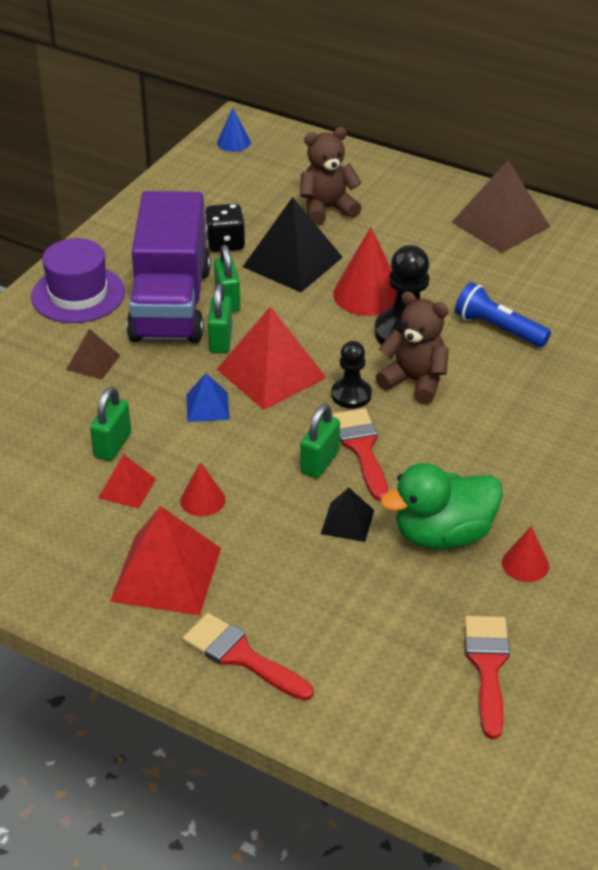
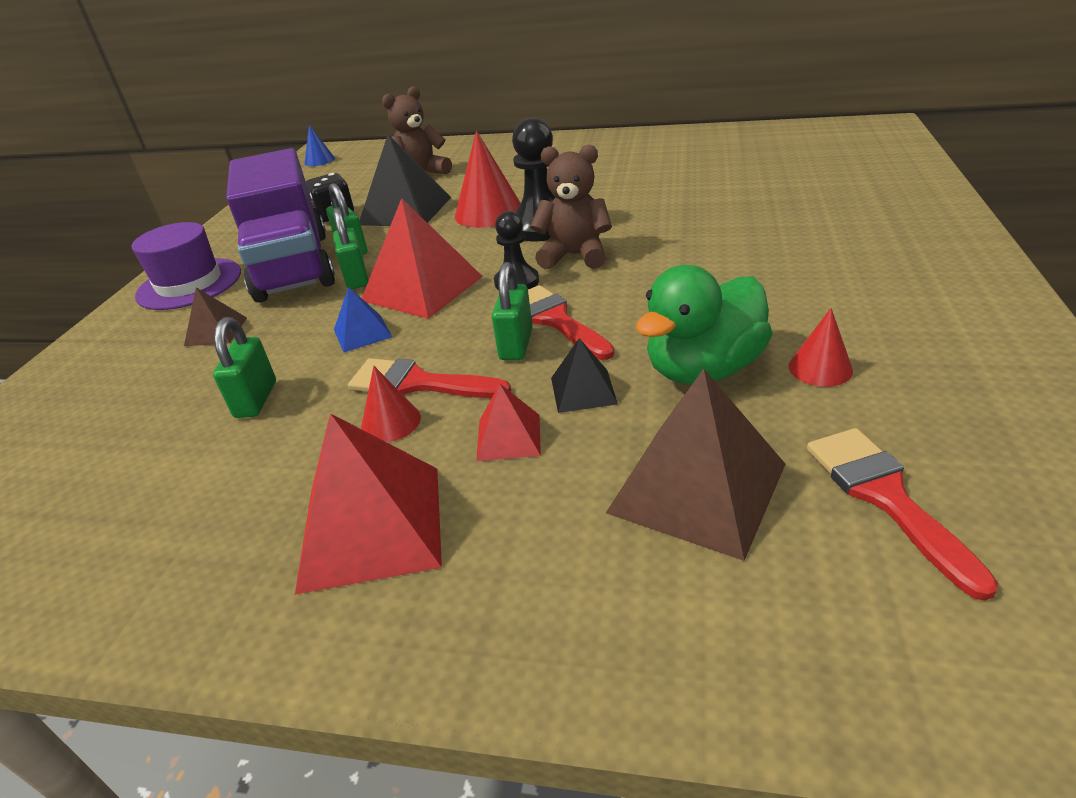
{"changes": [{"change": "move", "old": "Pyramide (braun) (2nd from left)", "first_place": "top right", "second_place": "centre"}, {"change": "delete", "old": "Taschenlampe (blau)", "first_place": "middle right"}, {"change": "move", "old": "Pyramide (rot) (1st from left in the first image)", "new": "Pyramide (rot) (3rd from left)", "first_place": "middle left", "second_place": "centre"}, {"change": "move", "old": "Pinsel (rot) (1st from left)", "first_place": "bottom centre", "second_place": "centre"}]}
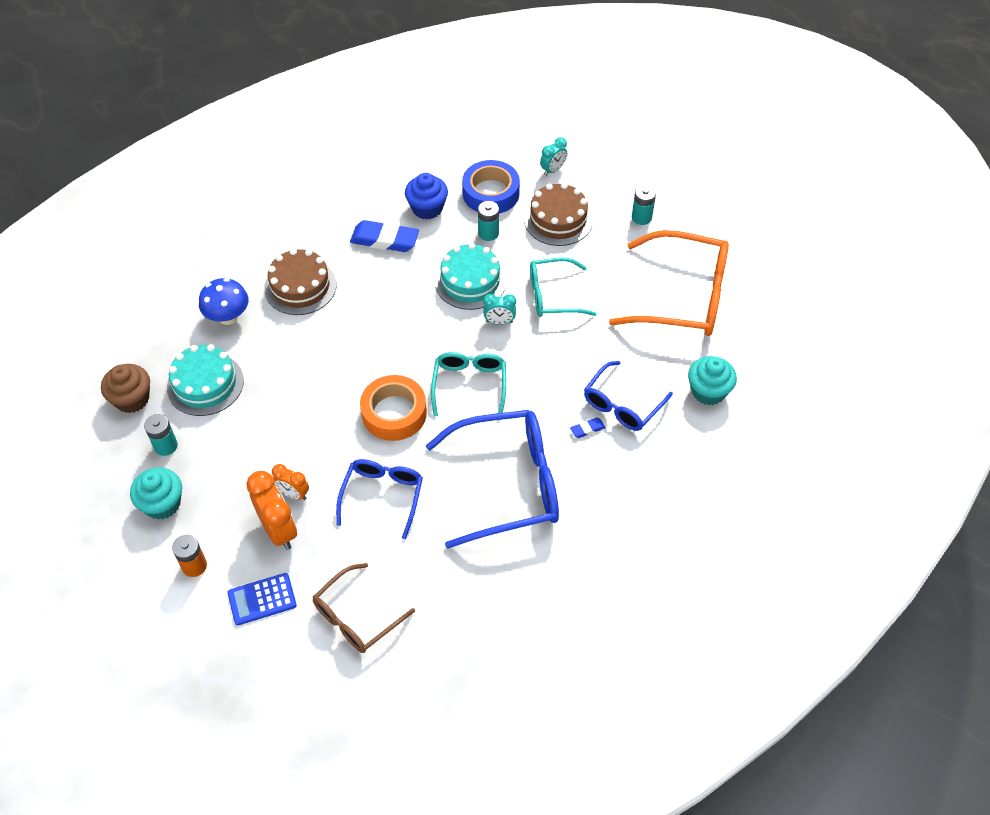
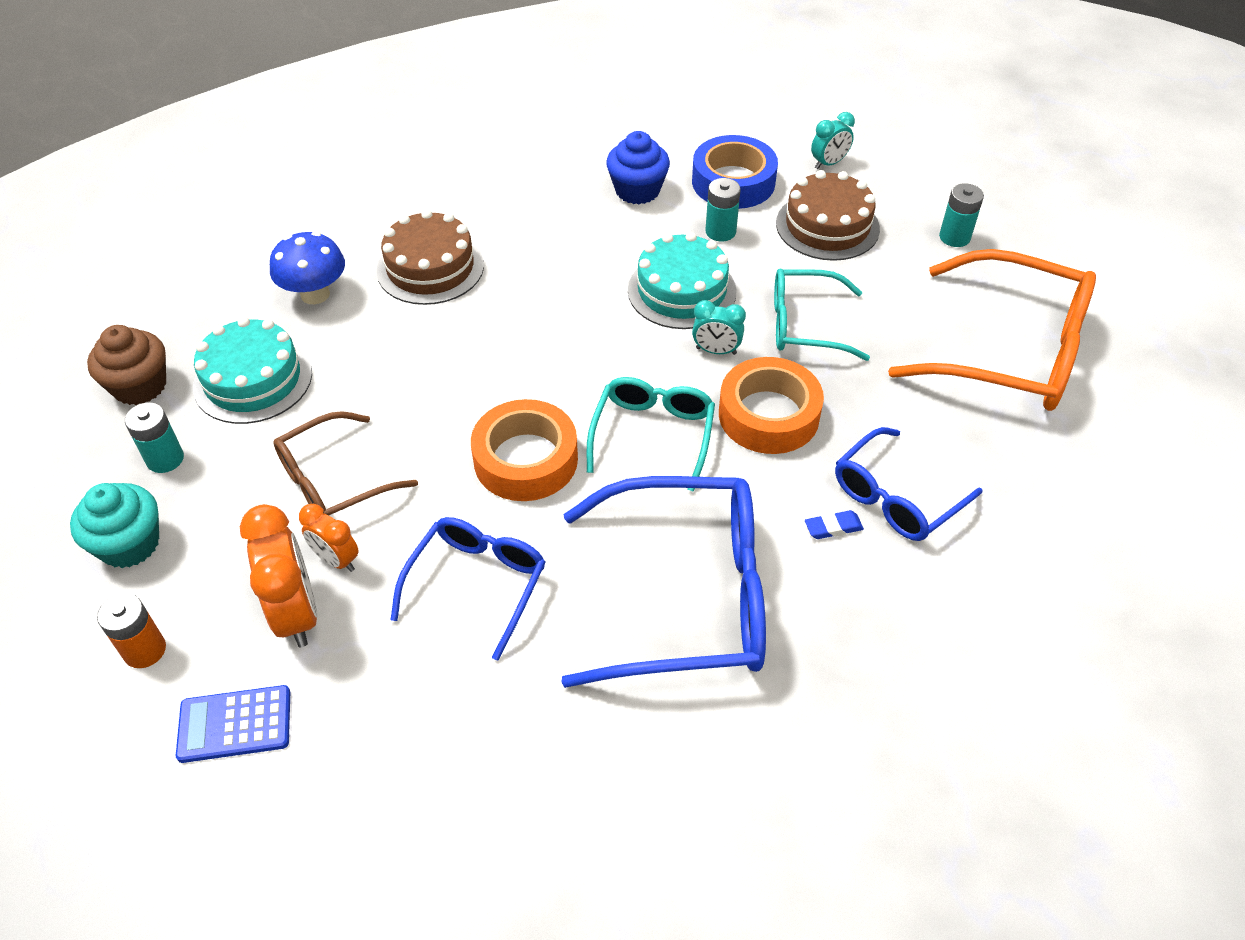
{"changes": [{"change": "delete", "old": "Radiergummi (blau) (1st from left)", "first_place": "top centre"}, {"change": "delete", "old": "Muffin (türkis) (2nd from left)", "first_place": "middle right"}, {"change": "move", "old": "Brille (braun)", "first_place": "bottom centre", "second_place": "middle left"}, {"change": "insert", "new": "Klebeband (orange) (2nd from left)", "second_place": "centre"}]}
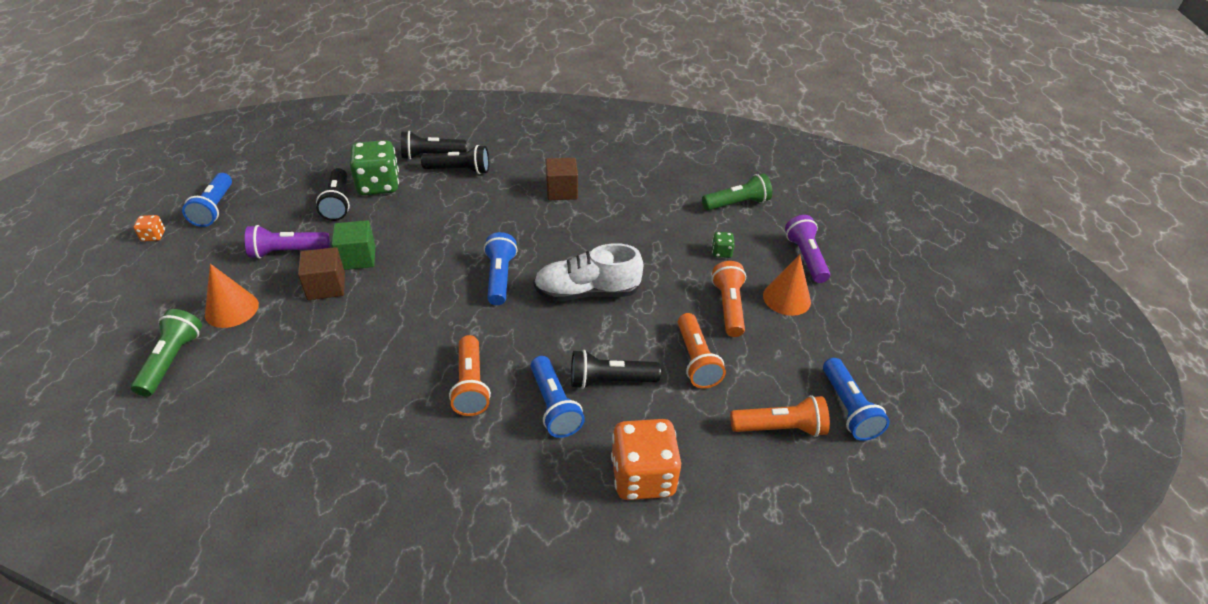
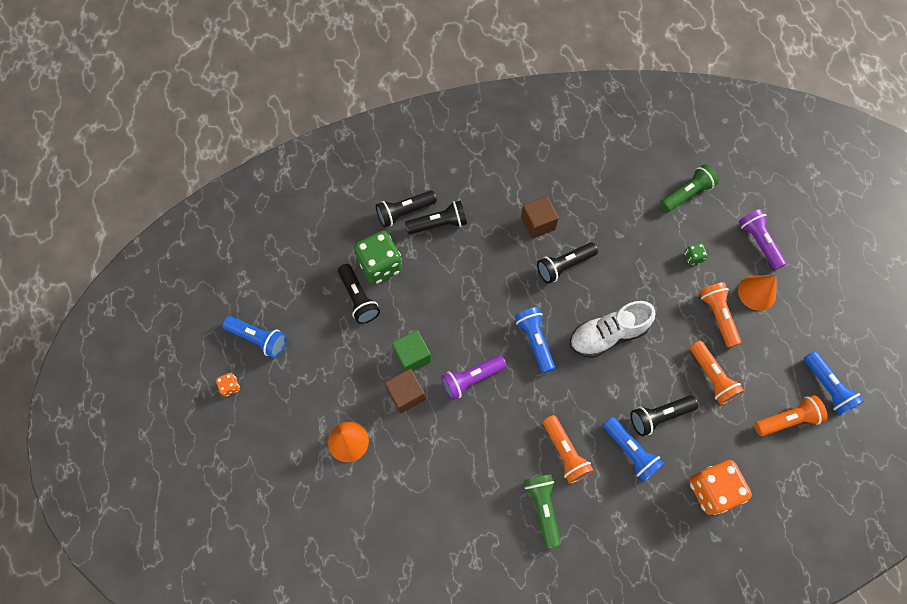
{"changes": [{"change": "rotate", "old": "Taschenlampe (blau) (1st from left)", "first_place": "top left", "second_place": "middle left", "degrees": -45}, {"change": "move", "old": "Taschenlampe (lila) (1st from left)", "first_place": "middle left", "second_place": "centre"}, {"change": "move", "old": "Taschenlampe (grün) (1st from left)", "first_place": "middle left", "second_place": "bottom centre"}, {"change": "insert", "new": "Taschenlampe (schwarz) (4th from left)", "second_place": "centre"}]}
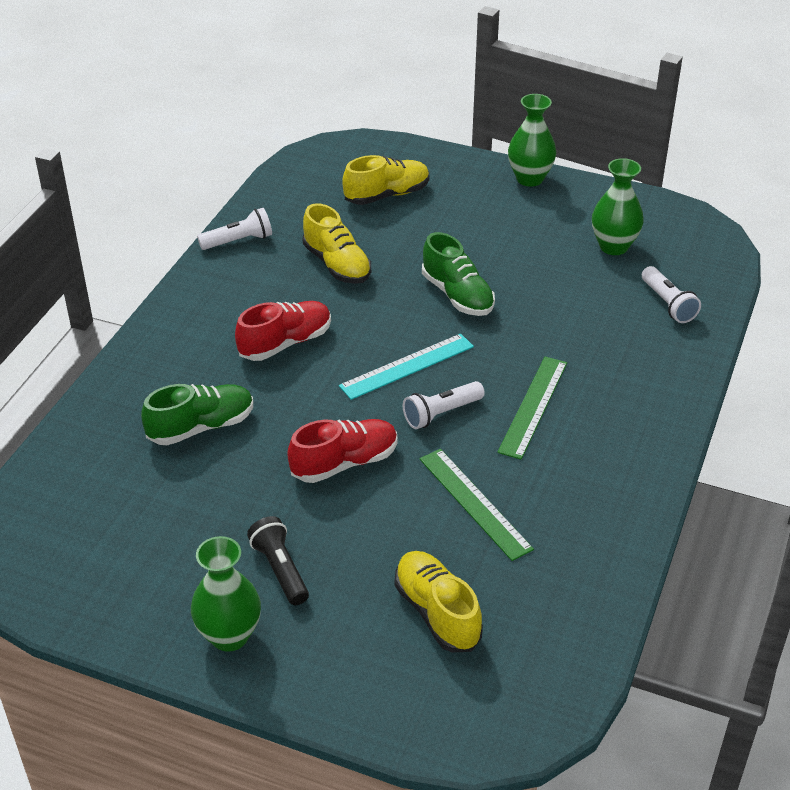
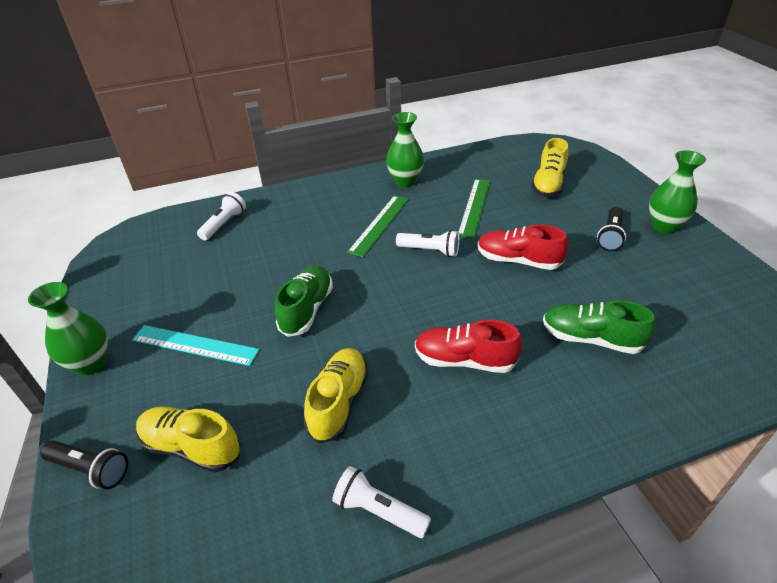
{"changes": [{"change": "move", "old": "Vase (grün) (3rd from left in the first image)", "new": "Vase (grün) (2nd from left)", "first_place": "top right", "second_place": "top centre"}, {"change": "move", "old": "Lineal (türkis)", "first_place": "centre", "second_place": "middle left"}, {"change": "rotate", "old": "Lineal (grün) (2nd from left in the first image)", "first_place": "middle right", "second_place": "centre", "degrees": -45}, {"change": "insert", "new": "Taschenlampe (schwarz) (1st from left)", "second_place": "bottom left"}]}
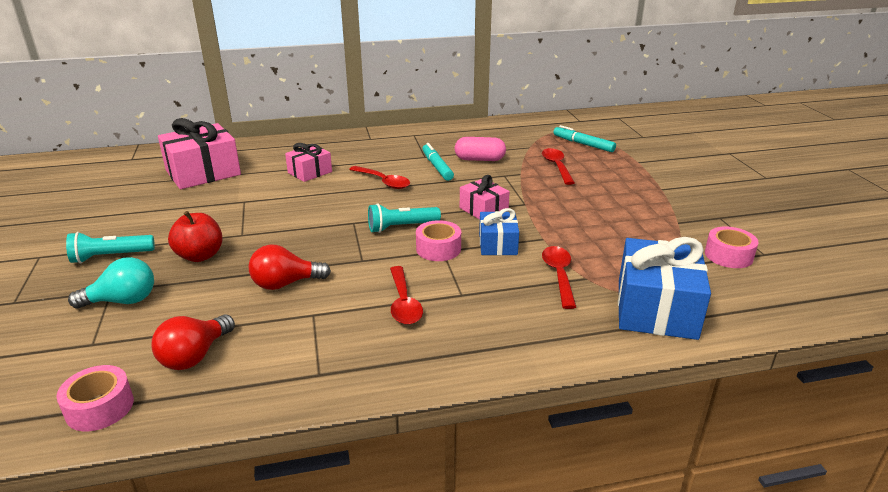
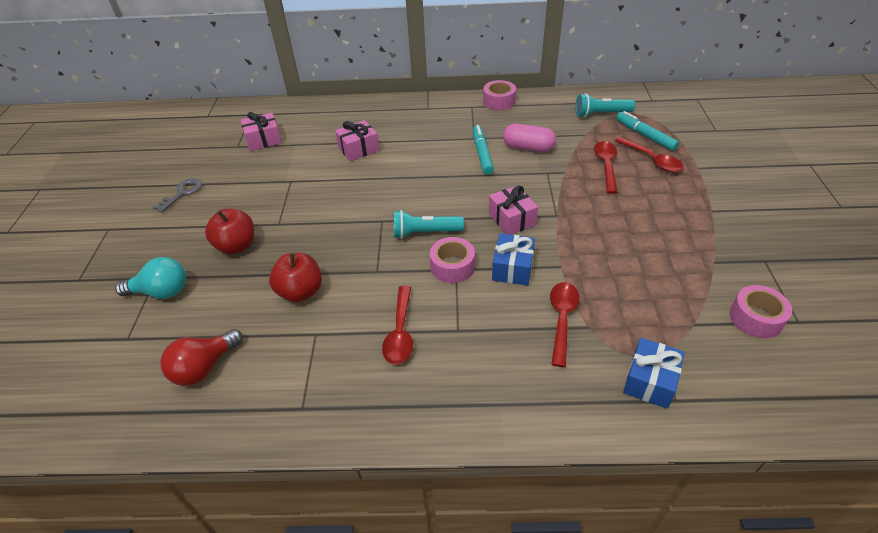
{"changes": [{"change": "resize", "old": "Geschenk (rosa) (1st from left)", "first_place": "top left", "second_place": "top left", "factor": 0.56}, {"change": "move", "old": "Löffel (rot) (1st from left in the first image)", "new": "Löffel (rot) (4th from left)", "first_place": "centre", "second_place": "top right"}, {"change": "move", "old": "Taschenlampe (türkis) (1st from left in the first image)", "new": "Taschenlampe (türkis) (2nd from left)", "first_place": "middle left", "second_place": "top right"}, {"change": "resize", "old": "Geschenk (blau) (2nd from left)", "first_place": "middle right", "second_place": "bottom right", "factor": 0.56}, {"change": "replace", "old": "Glühbirne (rot) (2nd from left)", "new": "Apfel (rot) (2nd from left)", "first_place": "middle left", "second_place": "centre"}, {"change": "move", "old": "Klebeband (rosa) (1st from left in the first image)", "new": "Klebeband (rosa) (2nd from left)", "first_place": "bottom left", "second_place": "top centre"}, {"change": "insert", "new": "Schlüssel (grau)", "second_place": "middle left"}]}
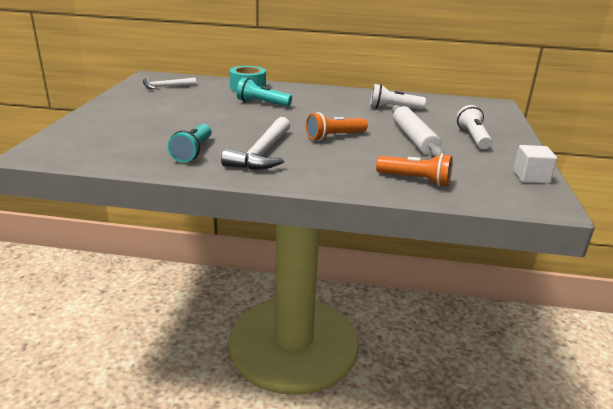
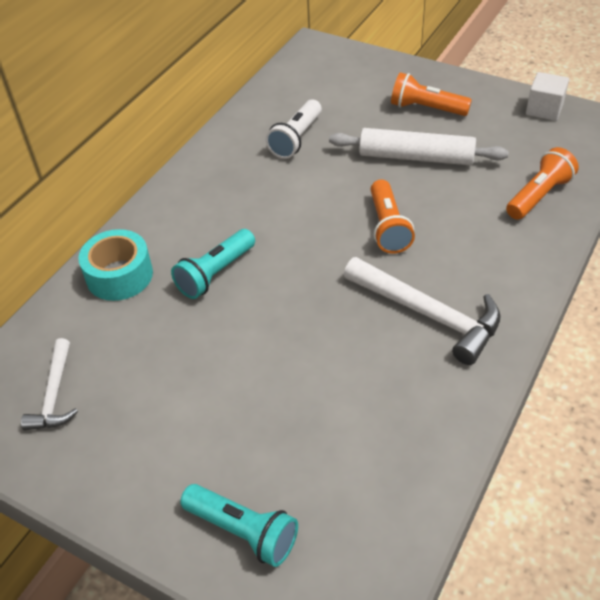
{"changes": [{"change": "recolor", "old": "Taschenlampe (weiß) (2nd from left)", "new": "Taschenlampe (orange) (2nd from left)", "first_place": "top right", "second_place": "top right"}, {"change": "move", "old": "Taschenlampe (türkis) (1st from left in the first image)", "new": "Taschenlampe (türkis) (2nd from left)", "first_place": "middle left", "second_place": "bottom centre"}]}
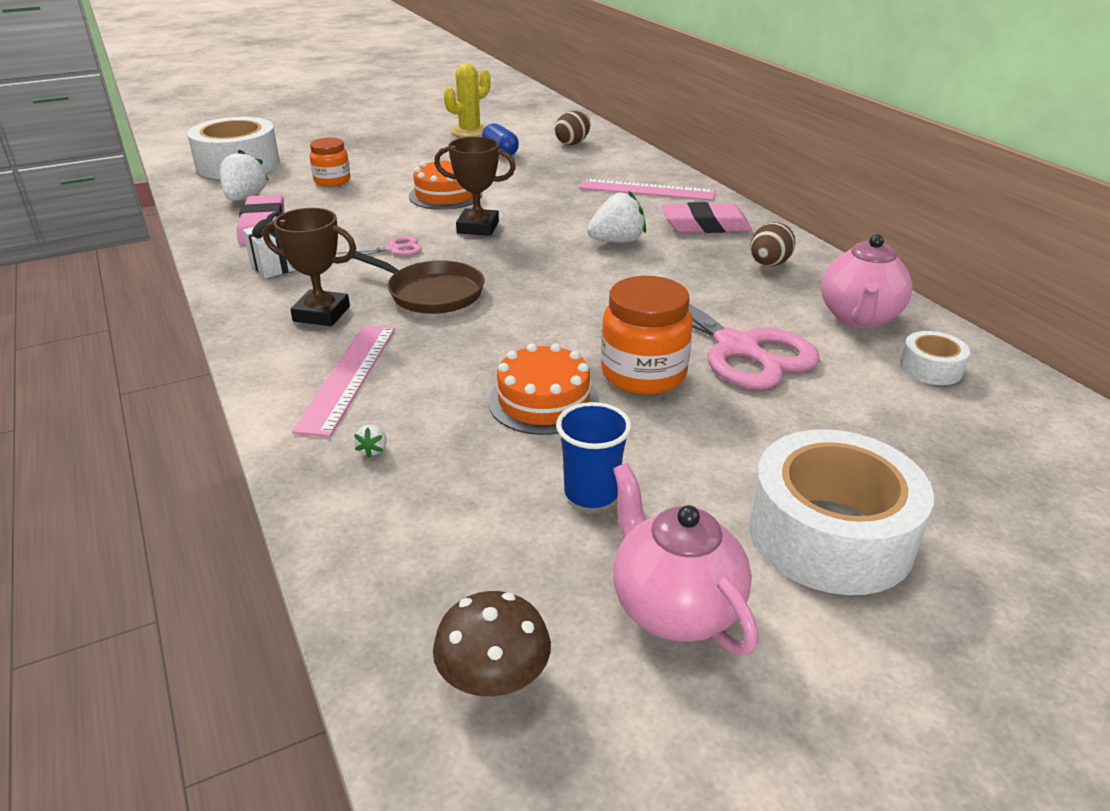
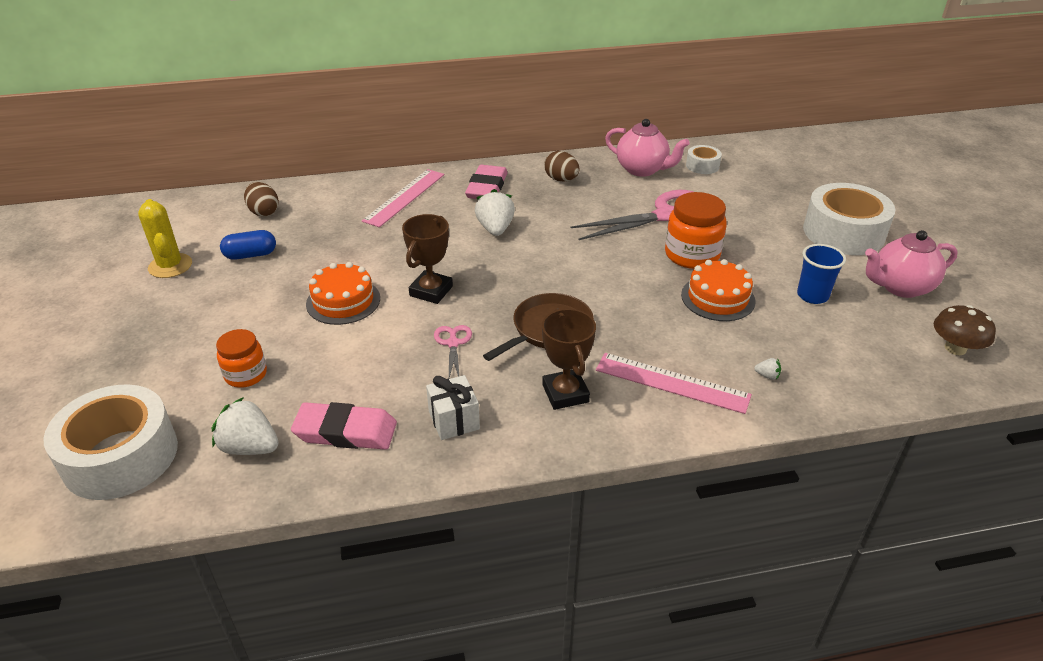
{"changes": [{"change": "rotate", "old": "Pokal (braun) (1st from left in the first image)", "first_place": "top left", "second_place": "centre", "degrees": -45}]}
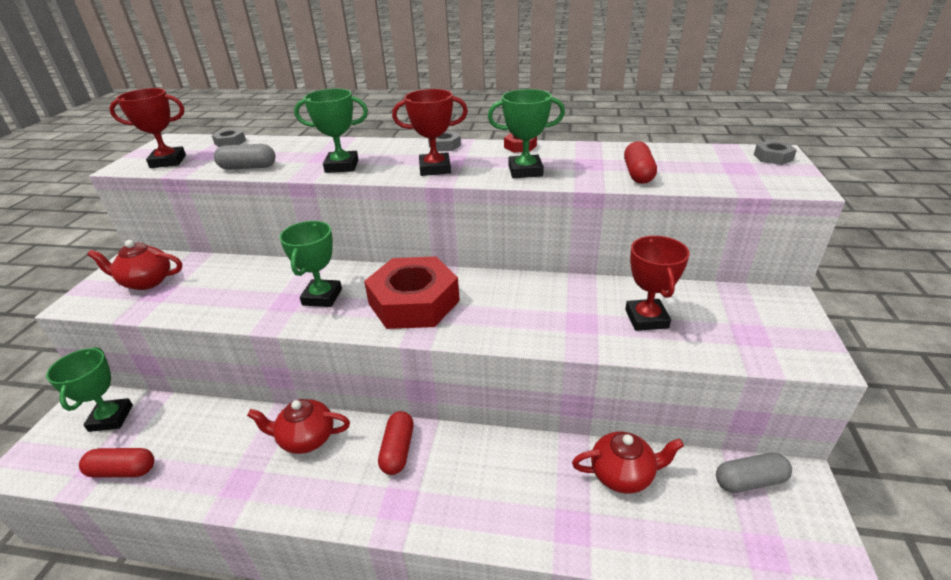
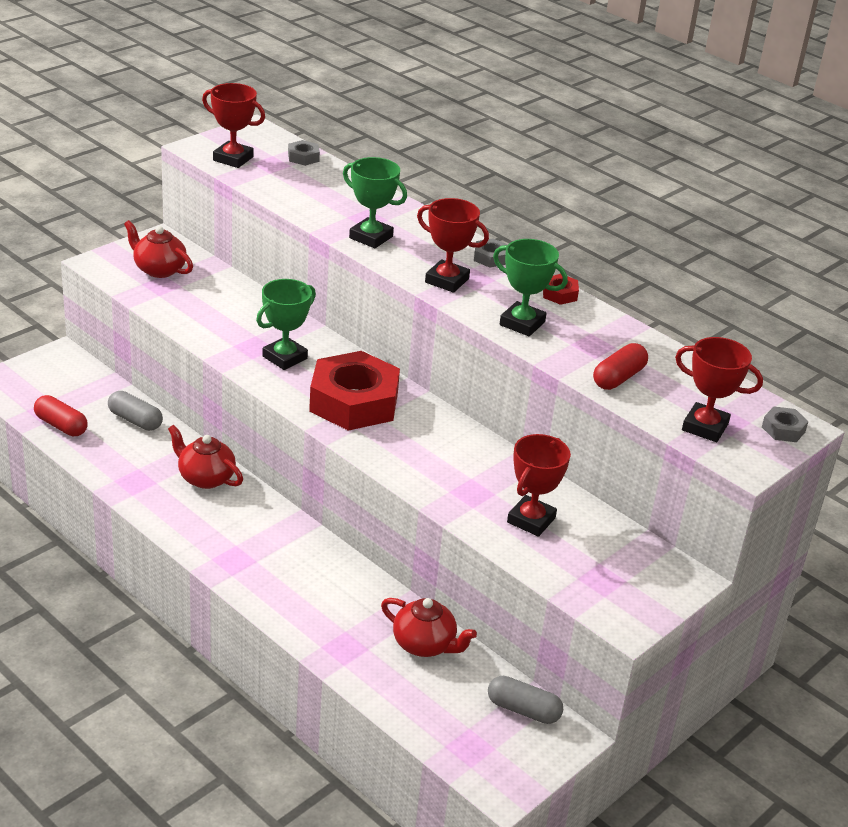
{"changes": [{"change": "move", "old": "Kapsel (grau) (1st from left)", "first_place": "top left", "second_place": "middle left"}, {"change": "delete", "old": "Pokal (grün) (1st from left)", "first_place": "bottom left"}, {"change": "delete", "old": "Kapsel (rot) (2nd from left)", "first_place": "bottom centre"}, {"change": "insert", "new": "Pokal (rot) (4th from left)", "second_place": "middle right"}]}
